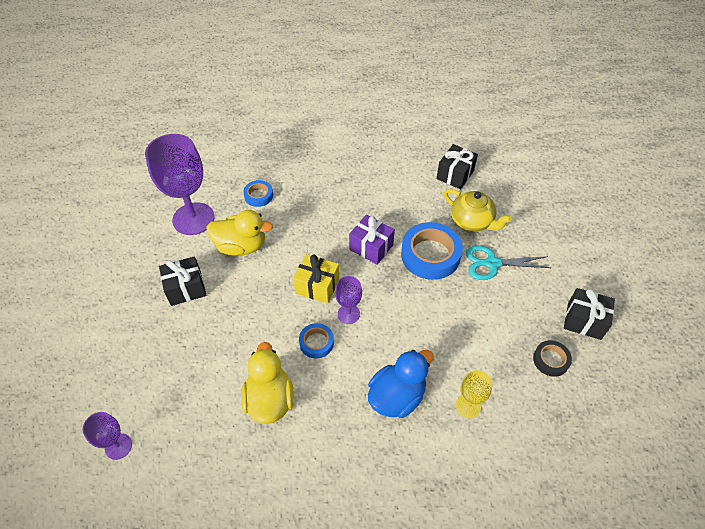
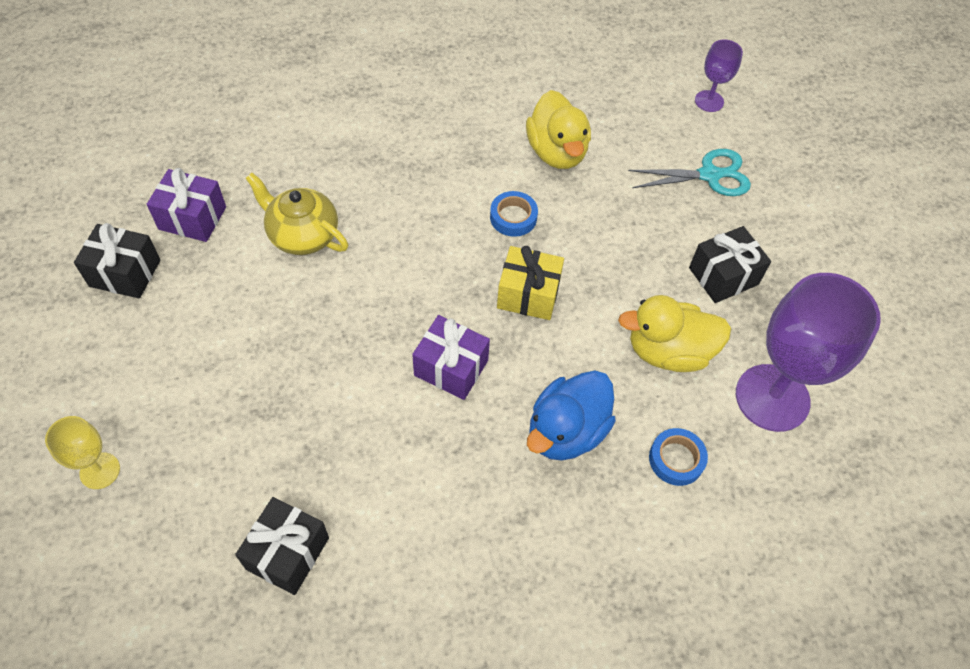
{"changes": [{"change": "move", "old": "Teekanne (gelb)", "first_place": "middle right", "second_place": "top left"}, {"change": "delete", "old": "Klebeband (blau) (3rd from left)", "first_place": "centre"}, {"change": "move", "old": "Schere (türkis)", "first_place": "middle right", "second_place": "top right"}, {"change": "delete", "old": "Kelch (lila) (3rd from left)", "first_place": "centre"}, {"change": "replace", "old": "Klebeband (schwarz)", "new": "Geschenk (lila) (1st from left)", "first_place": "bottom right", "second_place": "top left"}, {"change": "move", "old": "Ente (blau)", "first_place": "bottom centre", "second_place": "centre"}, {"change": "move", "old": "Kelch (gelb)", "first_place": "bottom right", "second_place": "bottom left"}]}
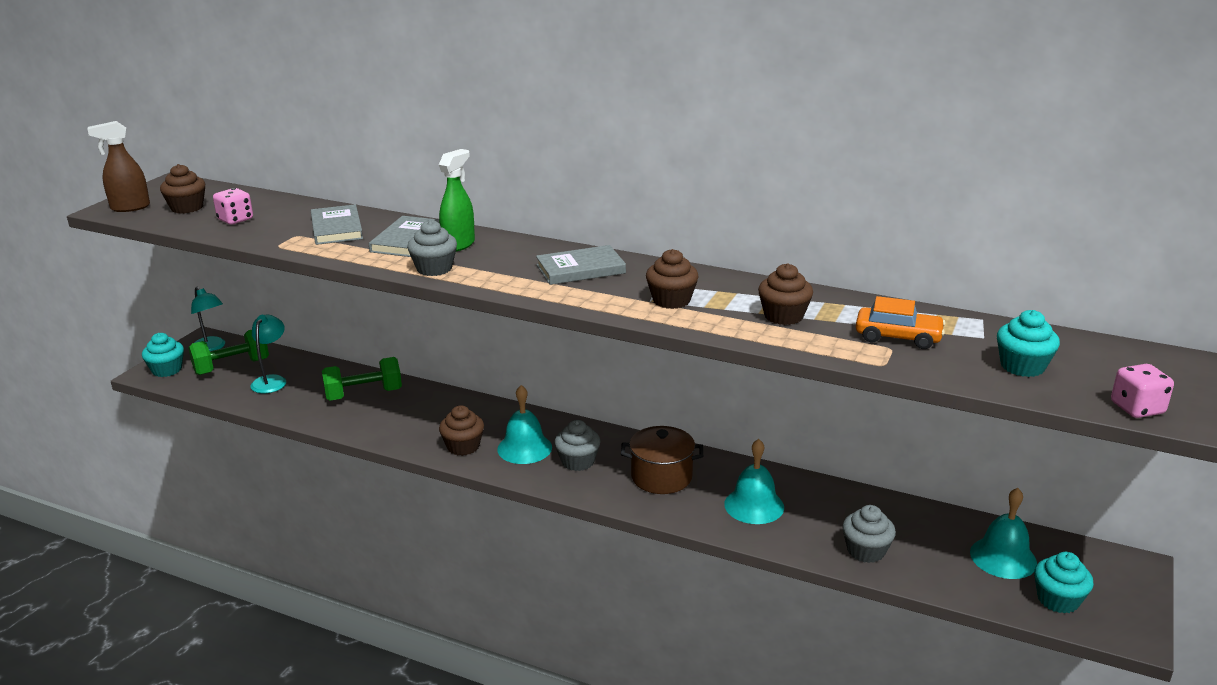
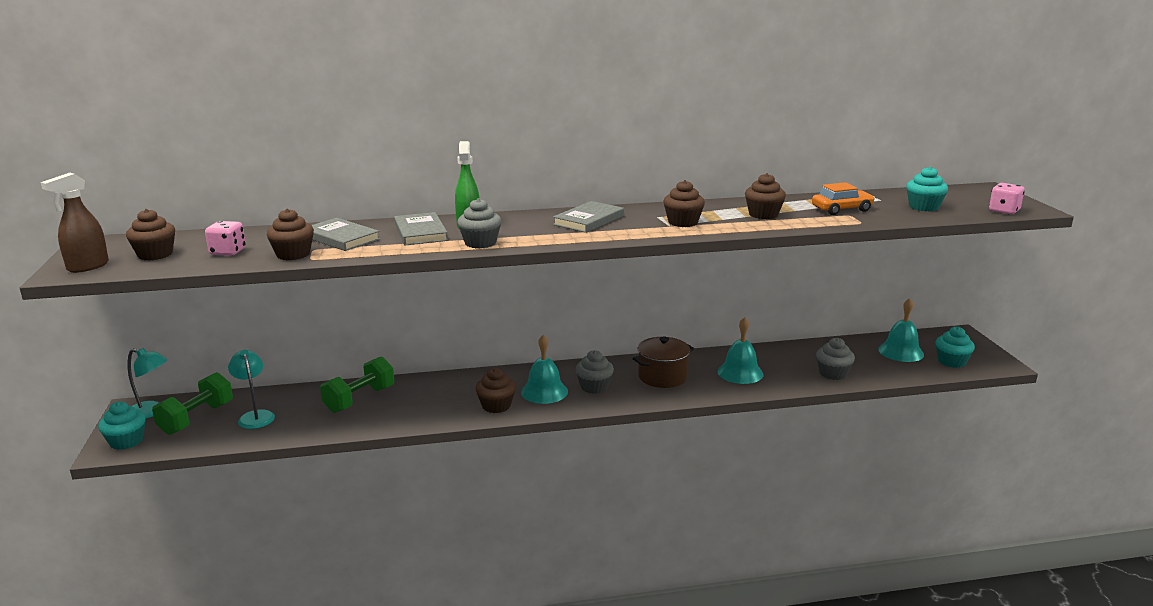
{"changes": [{"change": "insert", "new": "Muffin (braun) (2nd from left)", "second_place": "middle left"}]}
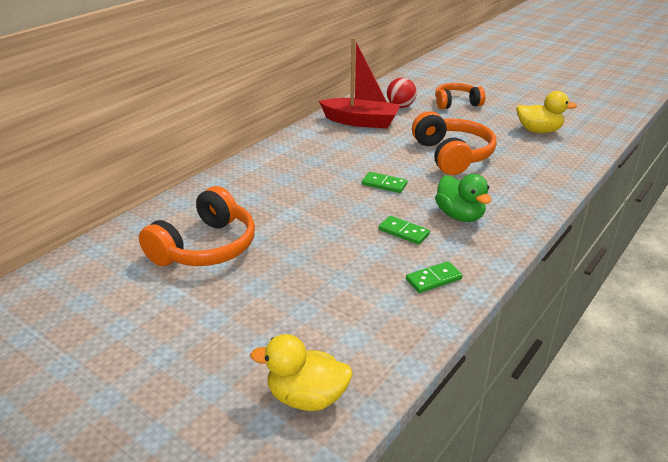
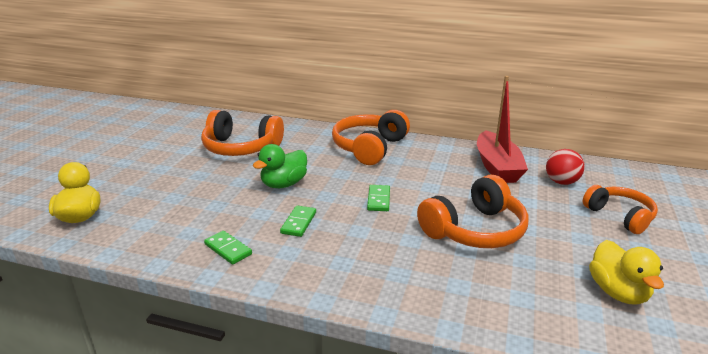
{"changes": [{"change": "move", "old": "Ente (grün)", "first_place": "middle right", "second_place": "centre"}, {"change": "insert", "new": "Kopfhörer (orange) (2nd from left)", "second_place": "centre"}]}
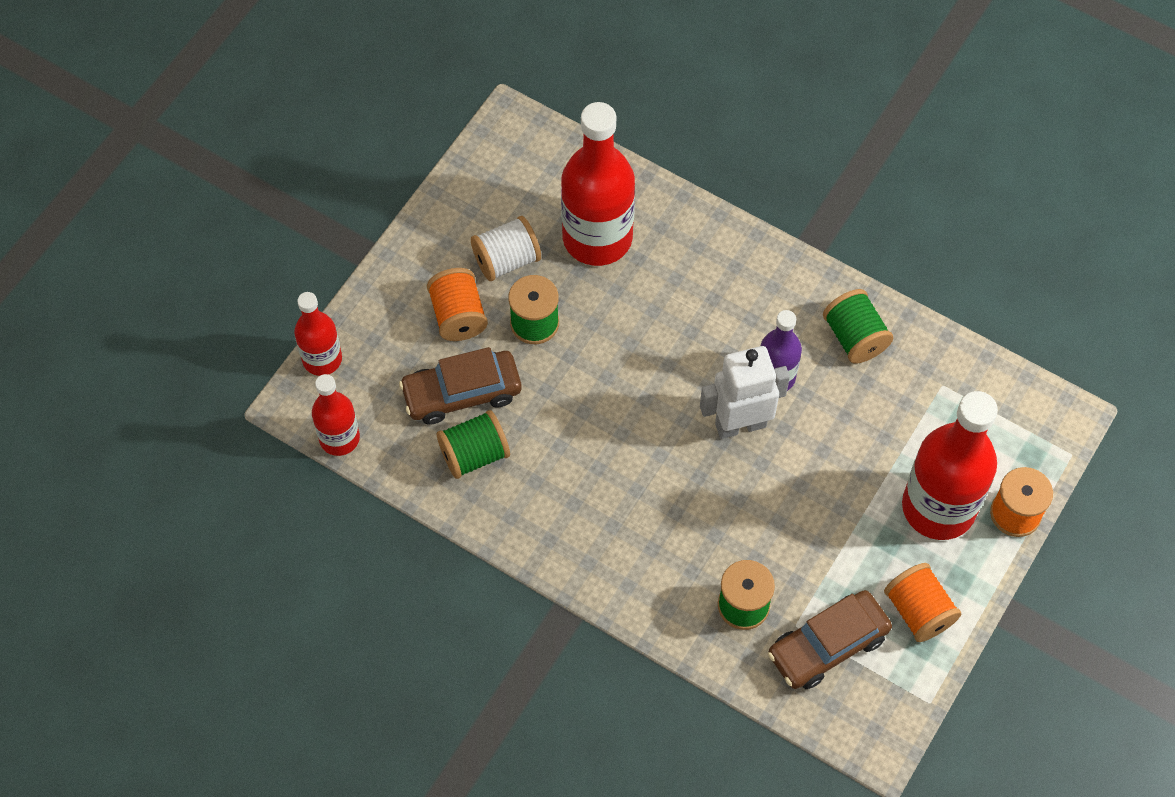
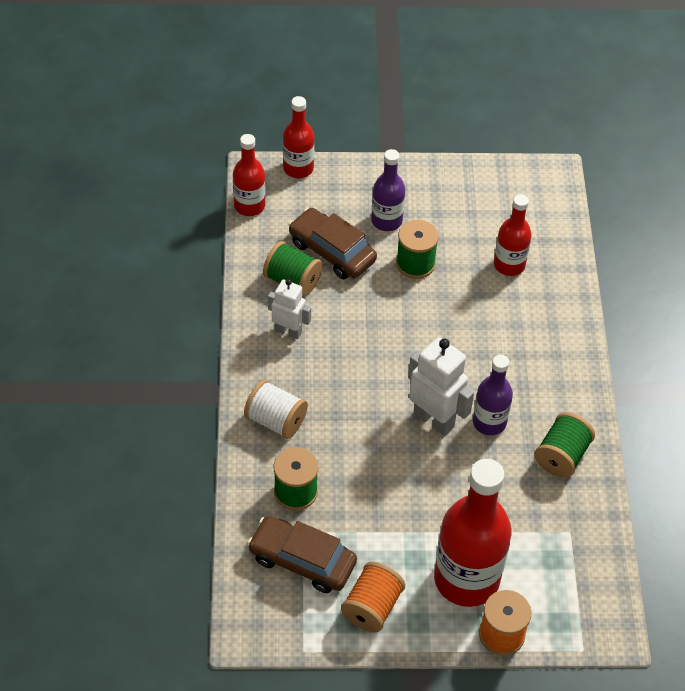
{"changes": [{"change": "resize", "old": "Flasche (rot) (3rd from left in the first image)", "first_place": "top centre", "second_place": "middle right", "factor": 0.55}, {"change": "move", "old": "Garnrolle (weiß)", "first_place": "top centre", "second_place": "centre"}, {"change": "replace", "old": "Garnrolle (orange) (1st from left)", "new": "Flasche (lila) (1st from left)", "first_place": "centre", "second_place": "top centre"}, {"change": "insert", "new": "Roboter (weiß) (1st from left)", "second_place": "centre"}]}
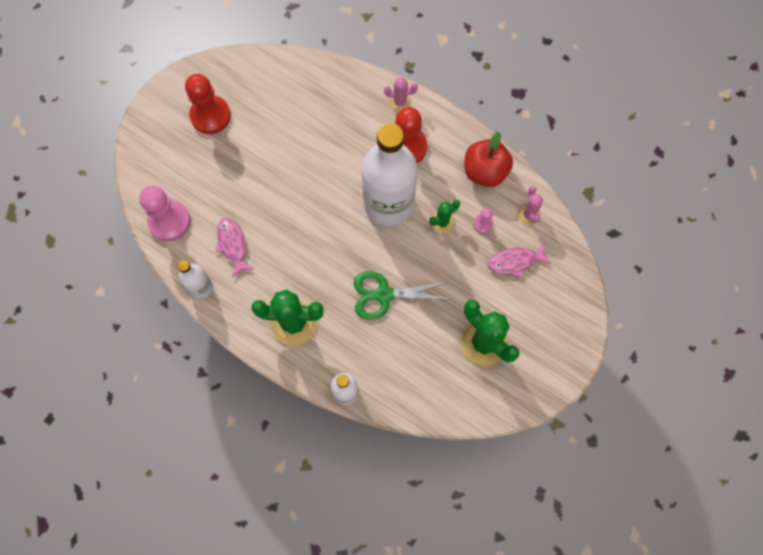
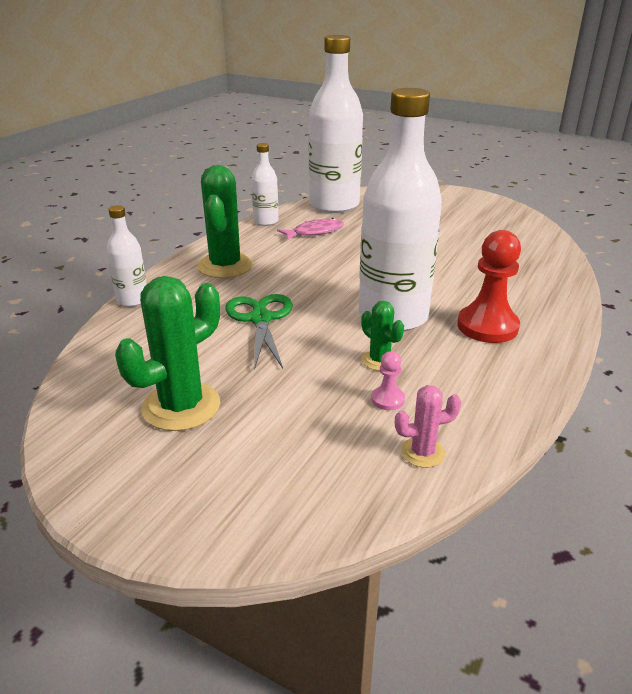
{"changes": [{"change": "delete", "old": "Bauer (rot) (1st from left)", "first_place": "top left"}, {"change": "delete", "old": "Kaktus (rosa) (1st from left)", "first_place": "top centre"}, {"change": "delete", "old": "Apfel (rot)", "first_place": "top centre"}, {"change": "replace", "old": "Bauer (rosa) (1st from left)", "new": "Flasche (weiß) (3rd from left)", "first_place": "middle left", "second_place": "top centre"}, {"change": "delete", "old": "Fisch (rosa) (2nd from left)", "first_place": "middle right"}]}
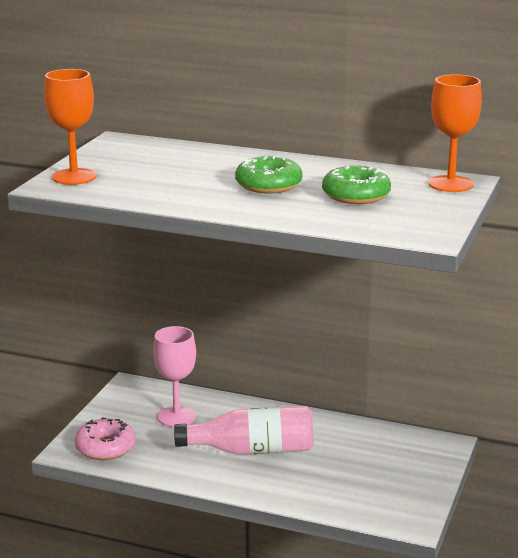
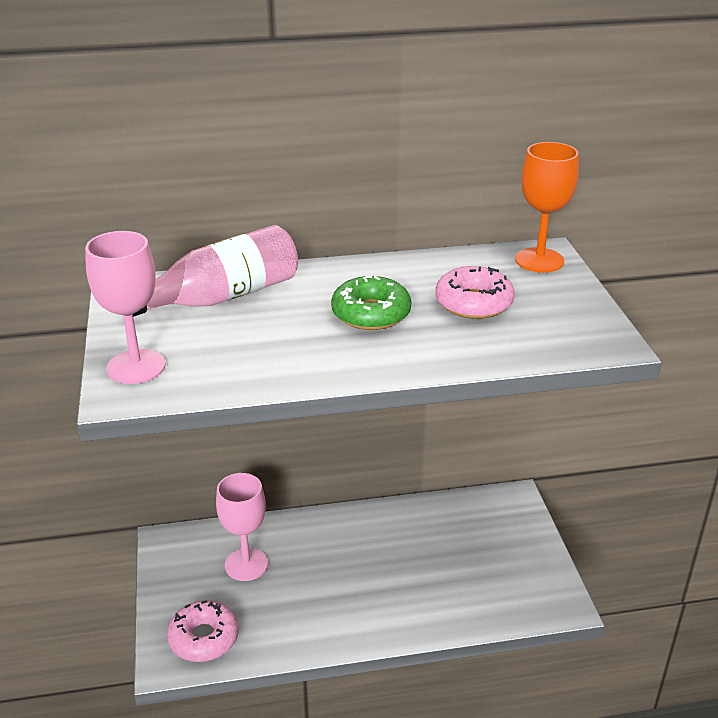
{"changes": [{"change": "recolor", "old": "Kelch (orange) (1st from left)", "new": "Kelch (rosa) (1st from left)", "first_place": "top left", "second_place": "middle left"}, {"change": "recolor", "old": "Donut (grün) (2nd from left)", "new": "Donut (rosa) (2nd from left)", "first_place": "top right", "second_place": "centre"}, {"change": "move", "old": "Flasche (rosa)", "first_place": "bottom centre", "second_place": "middle left"}]}
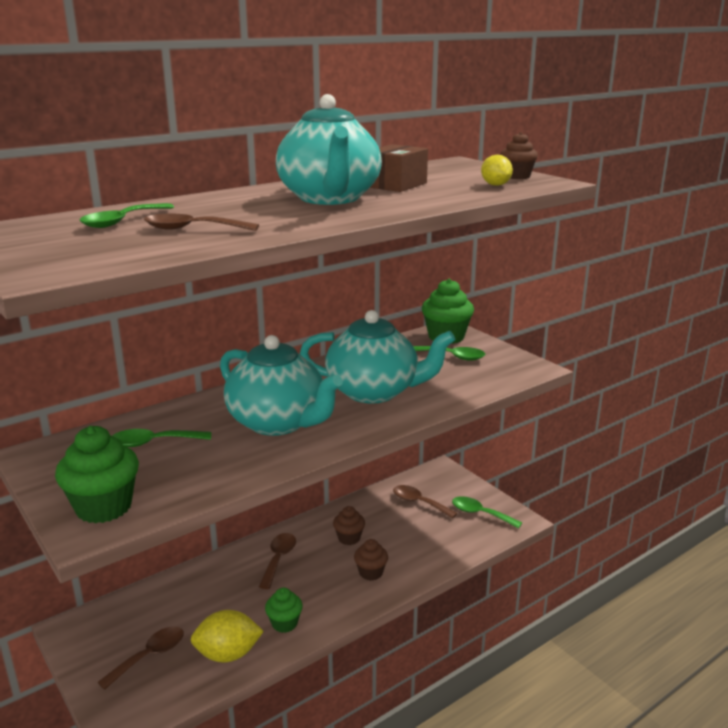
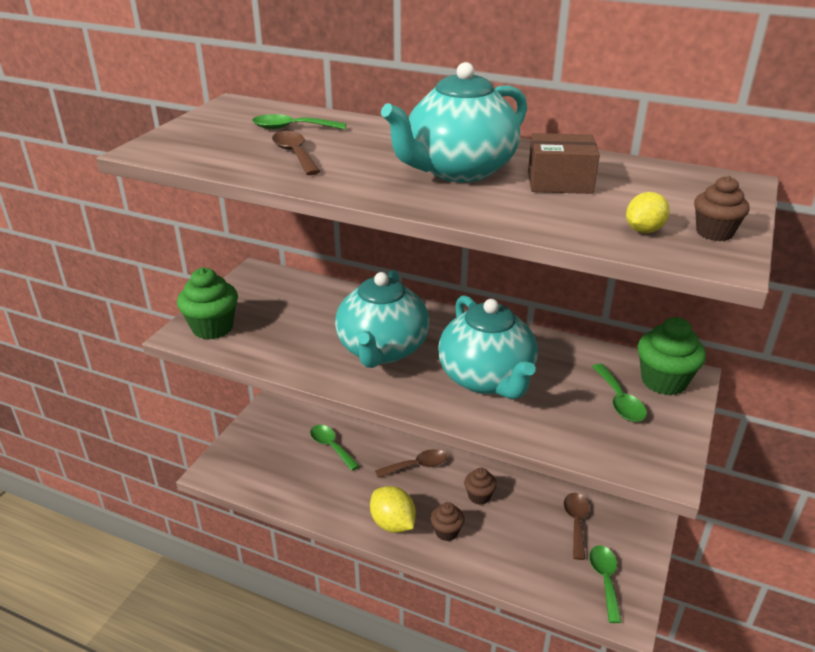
{"changes": [{"change": "move", "old": "Löffel (grün) (2nd from left)", "first_place": "middle left", "second_place": "bottom centre"}, {"change": "delete", "old": "Muffin (grün) (2nd from left)", "first_place": "bottom centre"}, {"change": "move", "old": "Zitrone (gelb) (1st from left)", "first_place": "bottom left", "second_place": "bottom centre"}, {"change": "delete", "old": "Löffel (braun) (1st from left)", "first_place": "bottom left"}]}
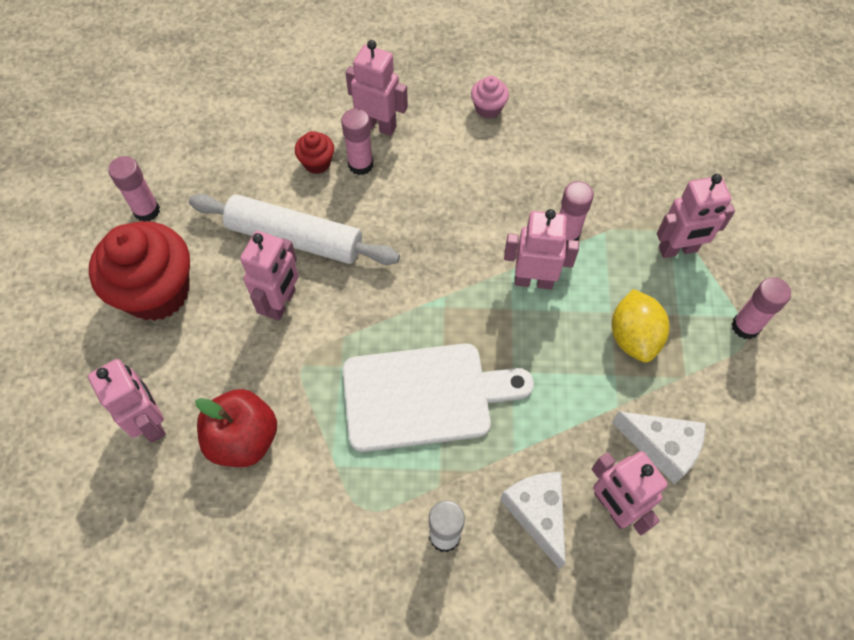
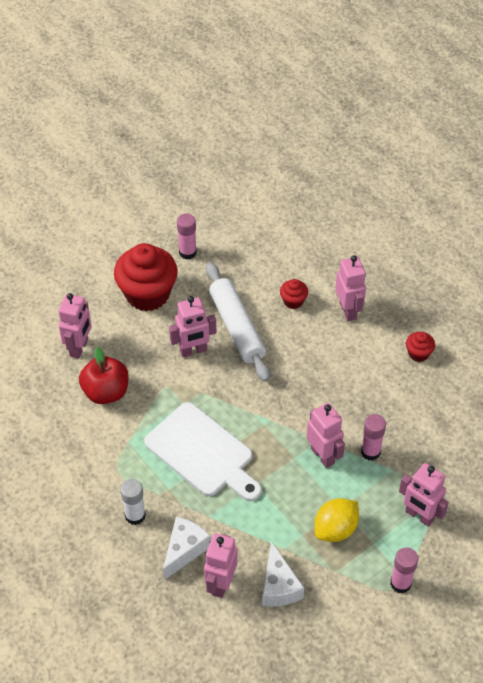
{"changes": [{"change": "recolor", "old": "Muffin (rosa)", "new": "Muffin (rot) (3rd from left)", "first_place": "top centre", "second_place": "middle right"}, {"change": "delete", "old": "Klebestift (rosa) (2nd from left)", "first_place": "top centre"}]}
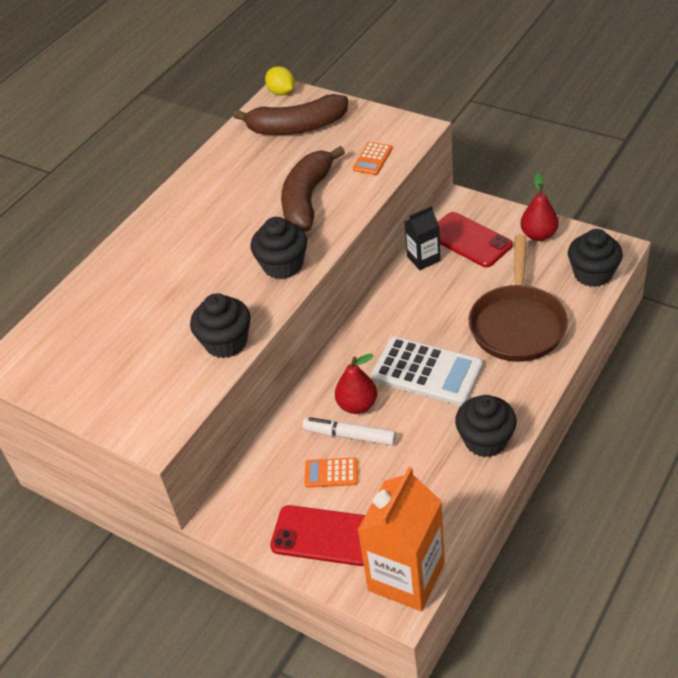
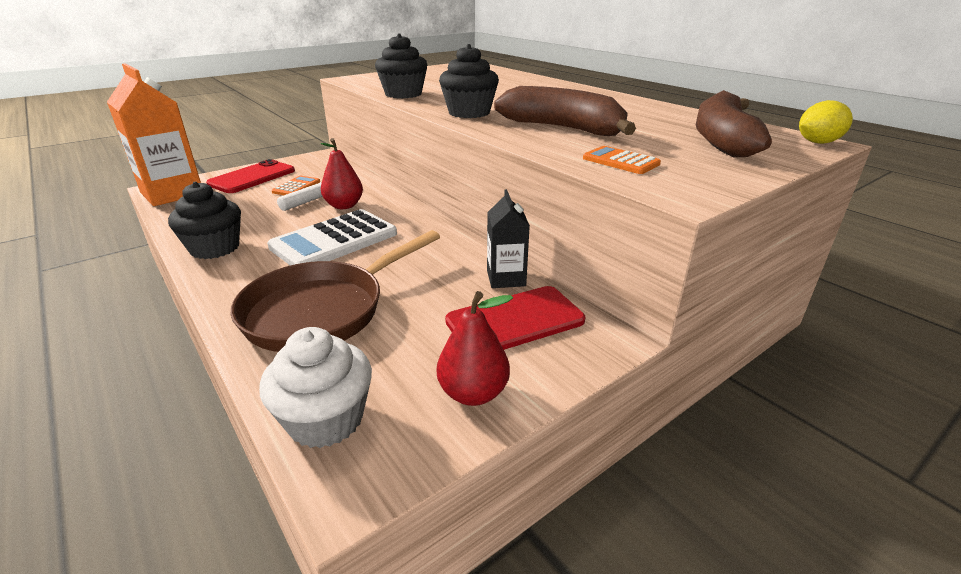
{"changes": [{"change": "recolor", "old": "Muffin (schwarz) (4th from left)", "new": "Muffin (weiß)", "first_place": "middle right", "second_place": "bottom left"}, {"change": "rotate", "old": "Pfanne (braun)", "first_place": "middle right", "second_place": "centre", "degrees": -75}]}
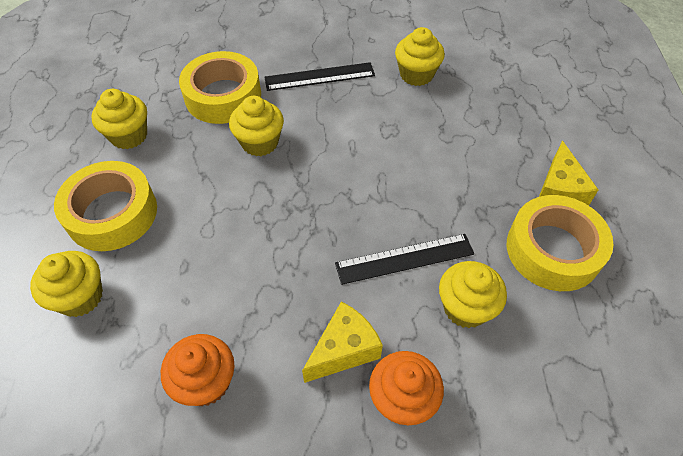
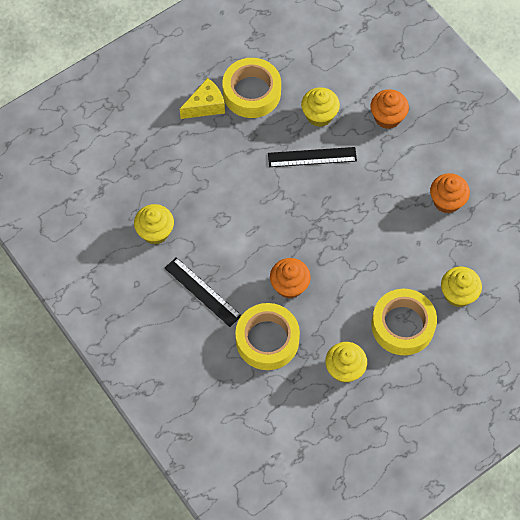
{"changes": [{"change": "recolor", "old": "Muffin (gelb) (3rd from left)", "new": "Muffin (orange) (1st from left)", "first_place": "top centre", "second_place": "centre"}, {"change": "rotate", "old": "Lineal (schwarz) (2nd from left)", "first_place": "centre", "second_place": "top centre", "degrees": -45}, {"change": "delete", "old": "Käse (gelb) (1st from left)", "first_place": "bottom centre"}]}
